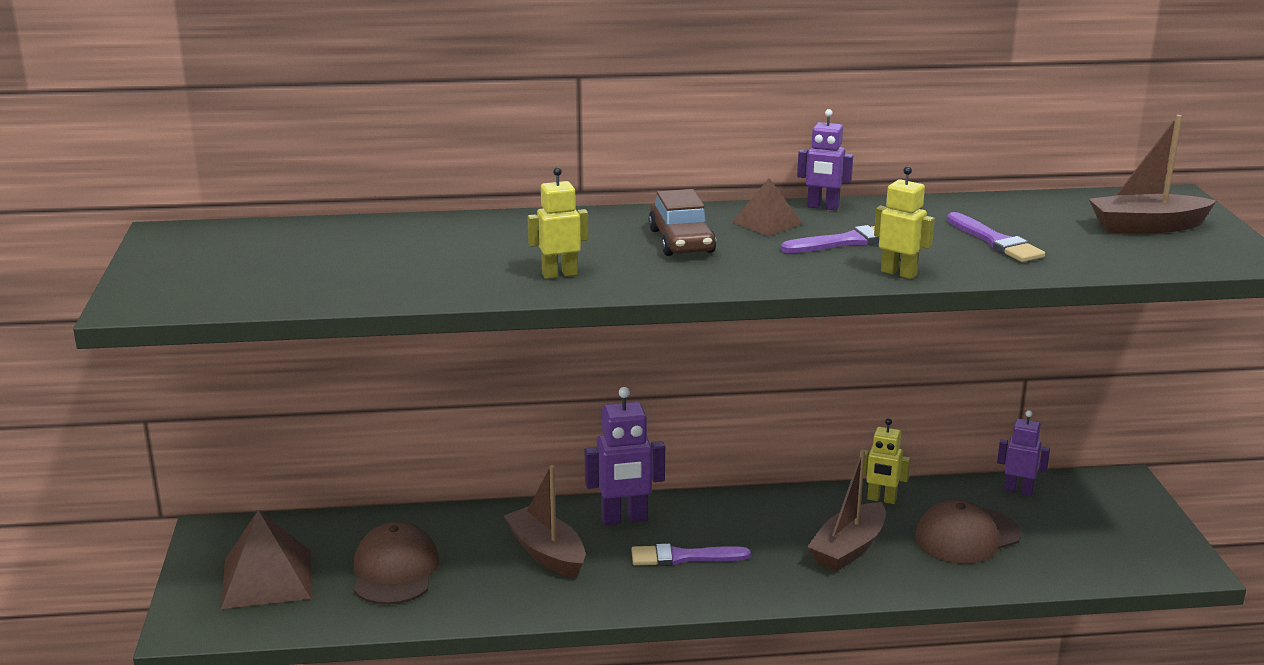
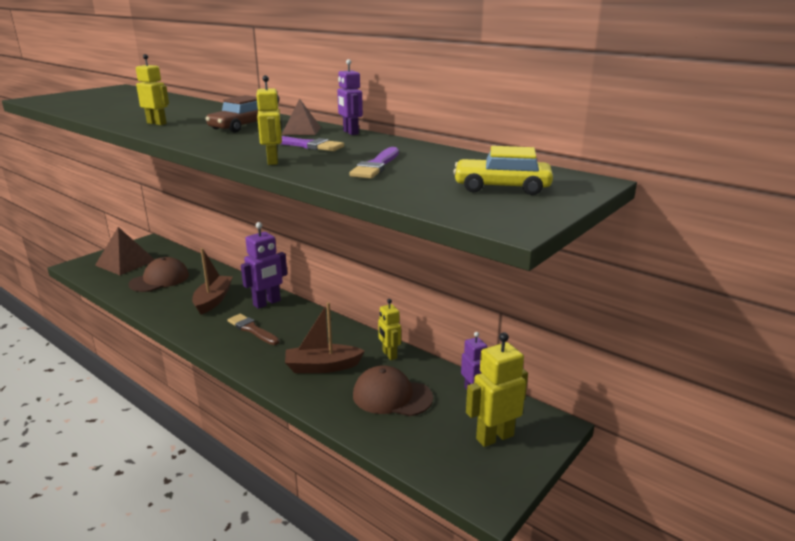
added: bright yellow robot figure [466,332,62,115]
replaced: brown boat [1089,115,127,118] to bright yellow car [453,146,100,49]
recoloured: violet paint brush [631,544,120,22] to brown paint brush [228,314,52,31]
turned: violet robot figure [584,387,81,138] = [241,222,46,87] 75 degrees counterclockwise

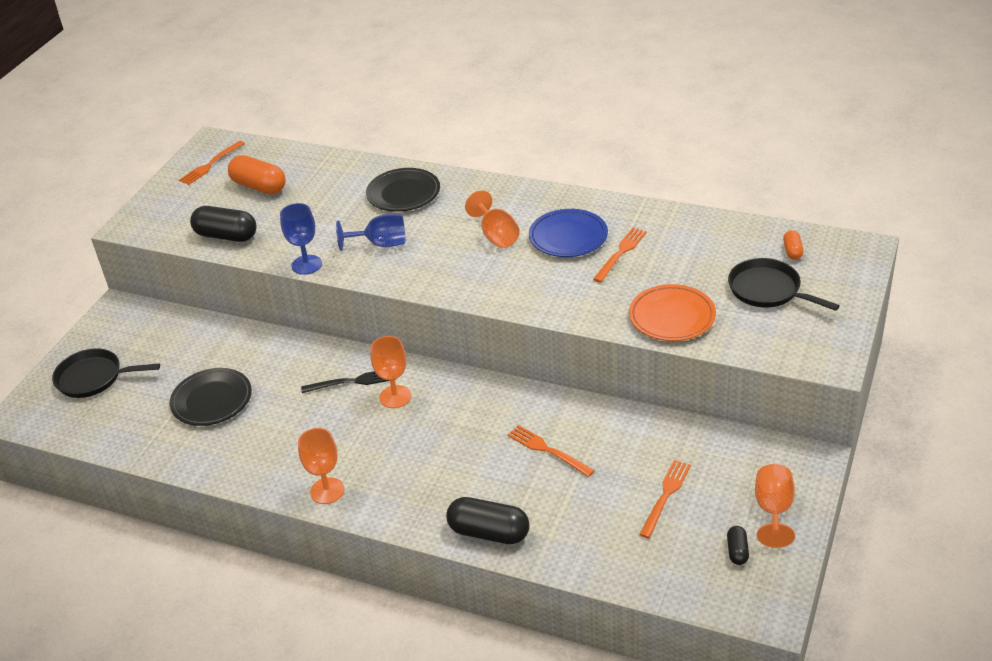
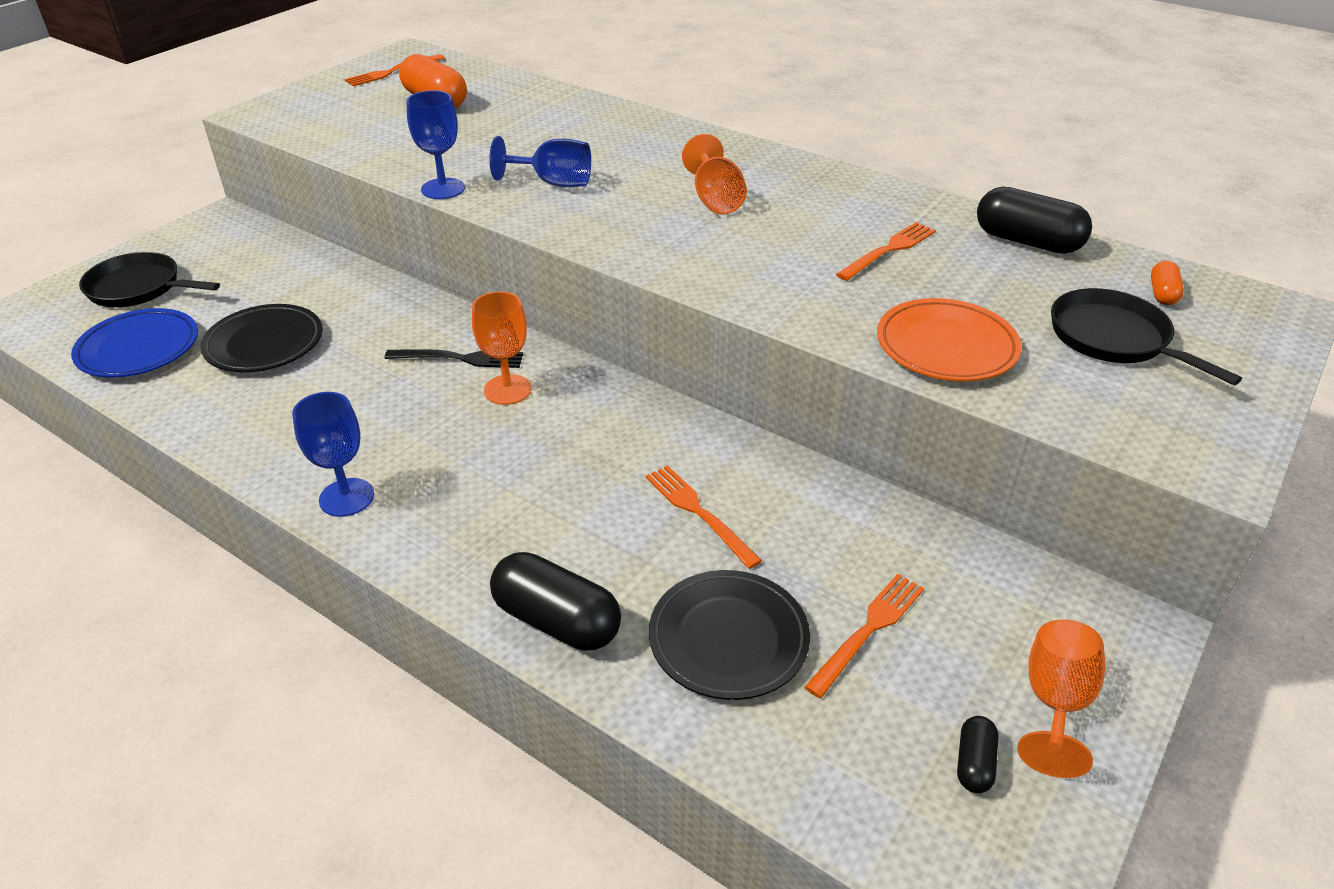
moved: blue plate [529,209,79,48] to [71,308,127,70]; black plate [366,168,74,44] to [649,570,161,130]; black pill shape [190,206,66,36] to [977,187,115,67]
recoloured: orange wine glass [298,428,46,76] to blue wine glass [292,392,82,125]

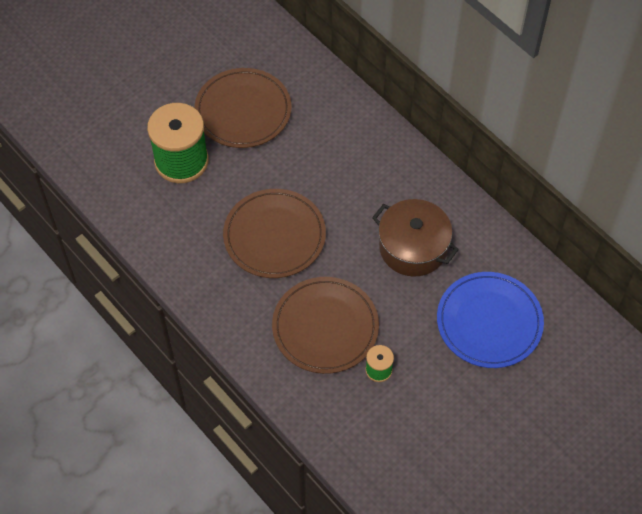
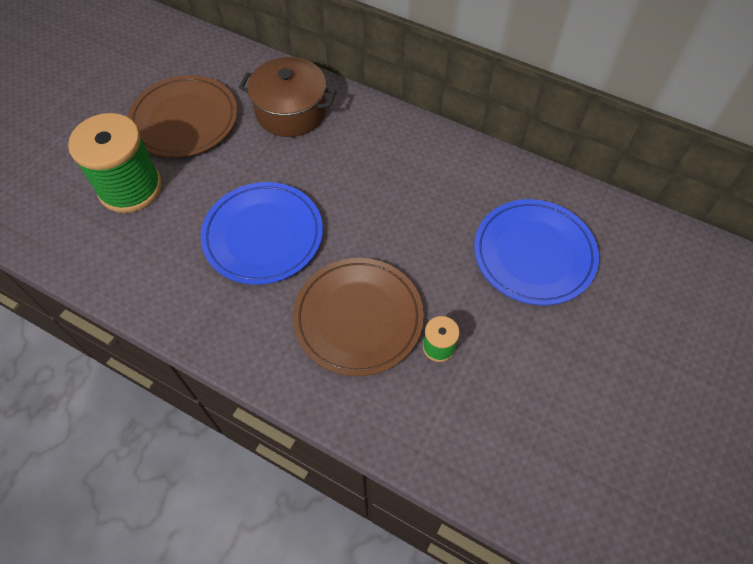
moved: brown stockpot [372,199,87,78] to [239,57,98,80]
recoloured: brown plate [223,189,103,89] to blue plate [200,182,123,103]

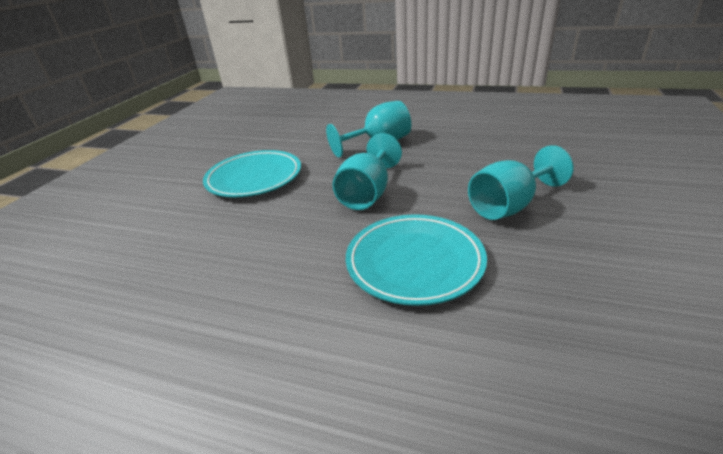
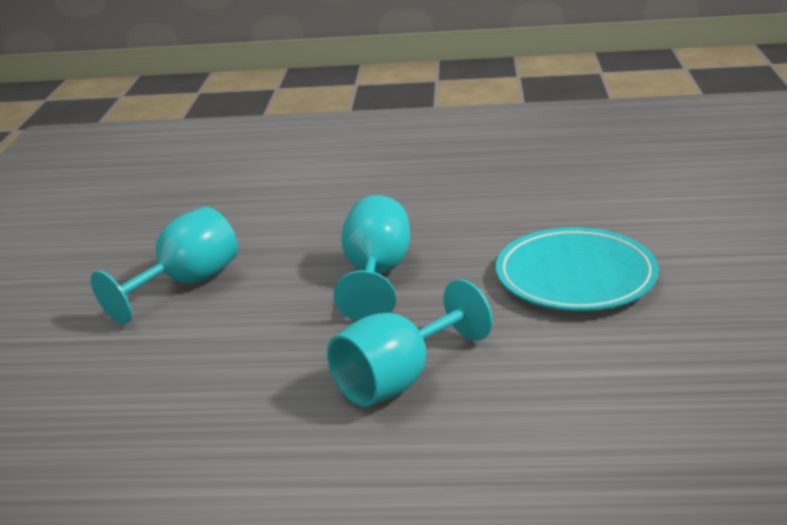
removed: turquoise plate [346,214,141,92]

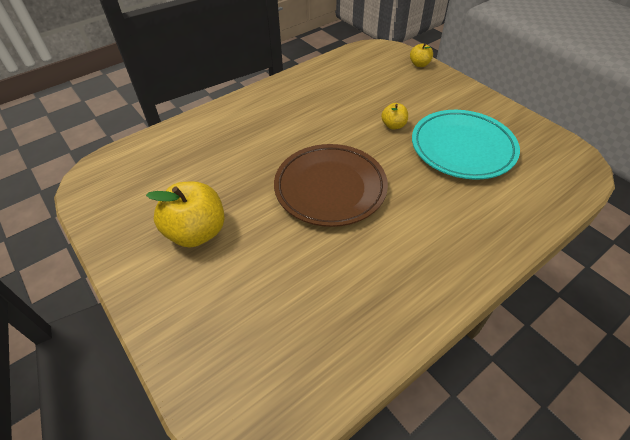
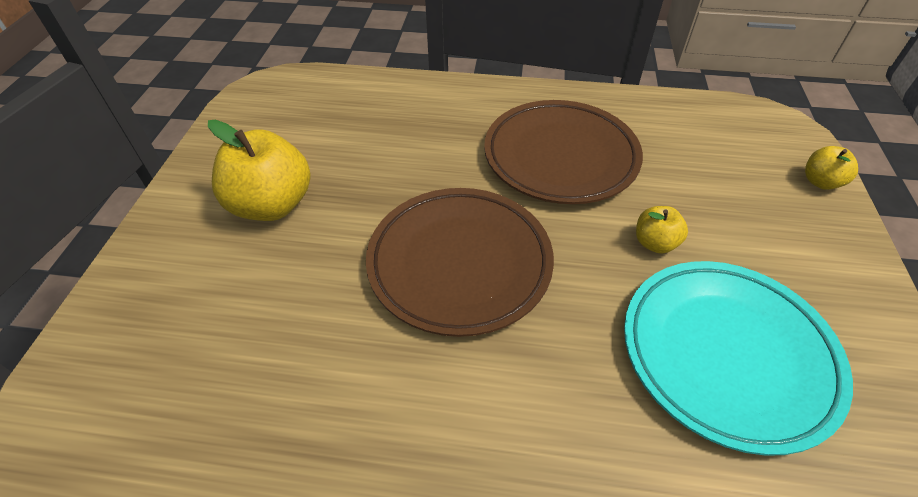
added: brown plate [484,100,159,104]

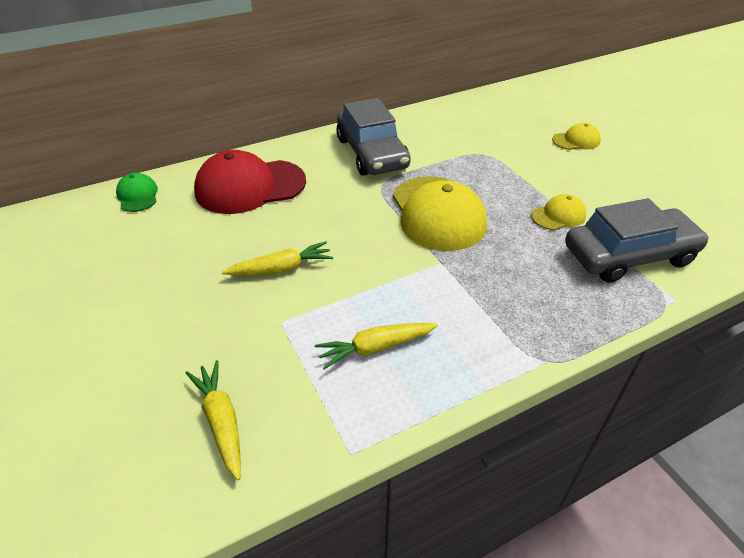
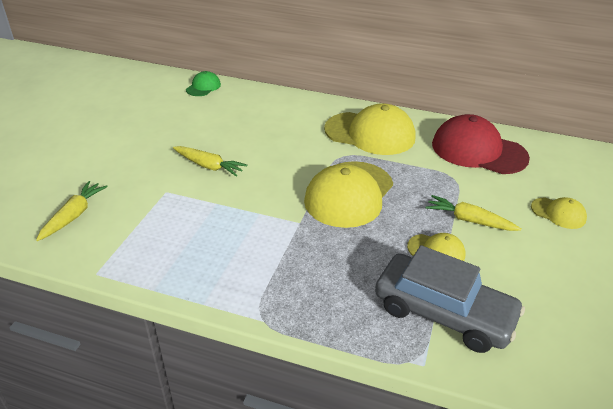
moved: bright yellow root vegetable [315,323,123,47] to [426,195,95,36]; scarlet baseball cap [194,150,112,64] to [432,114,98,60]
replaced: gray car [336,98,75,78] to bright yellow baseball cap [324,103,91,52]

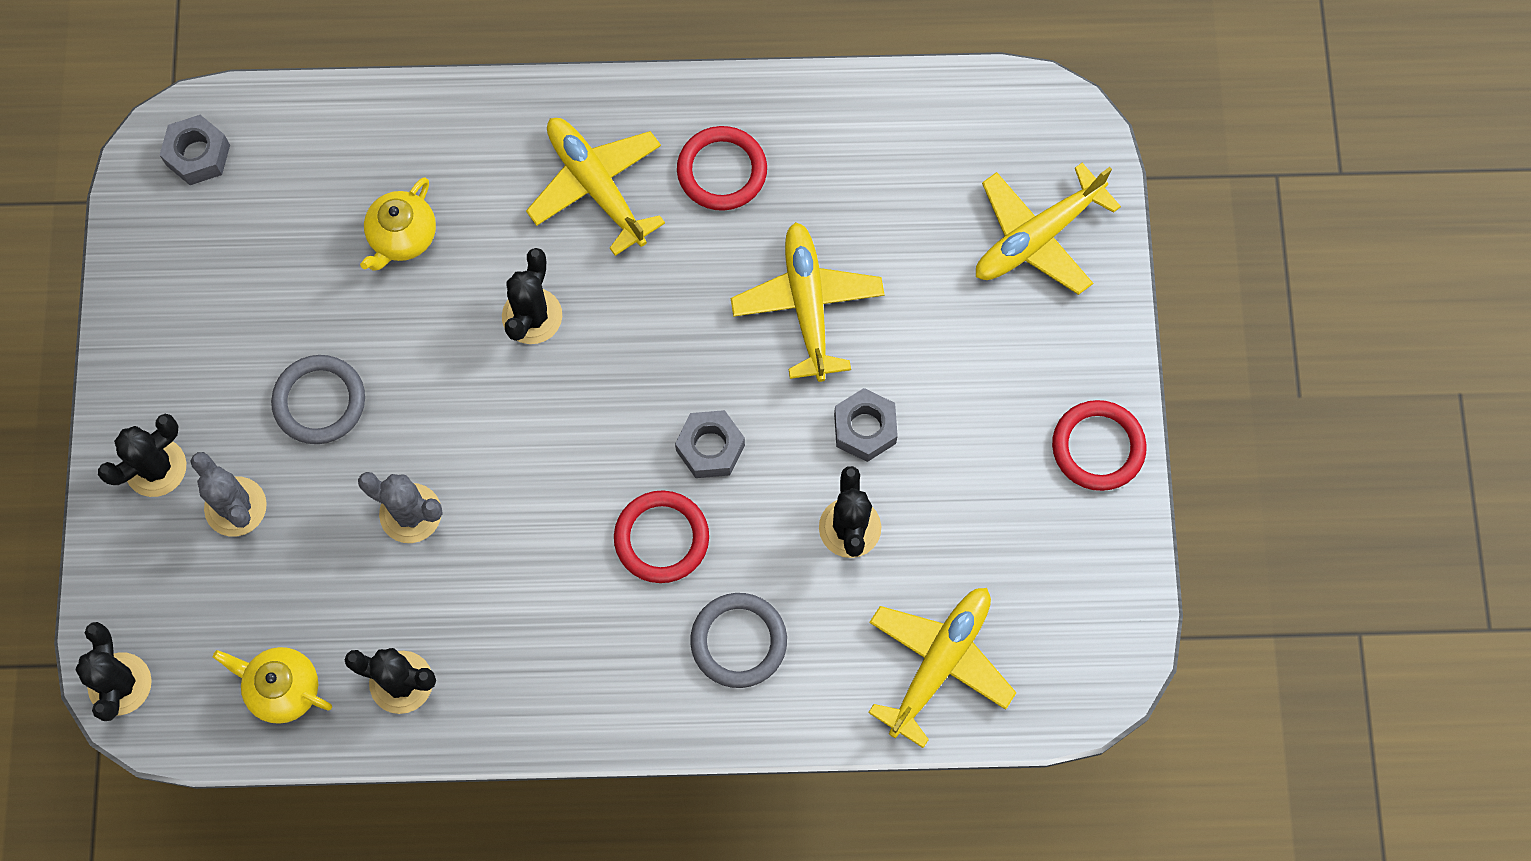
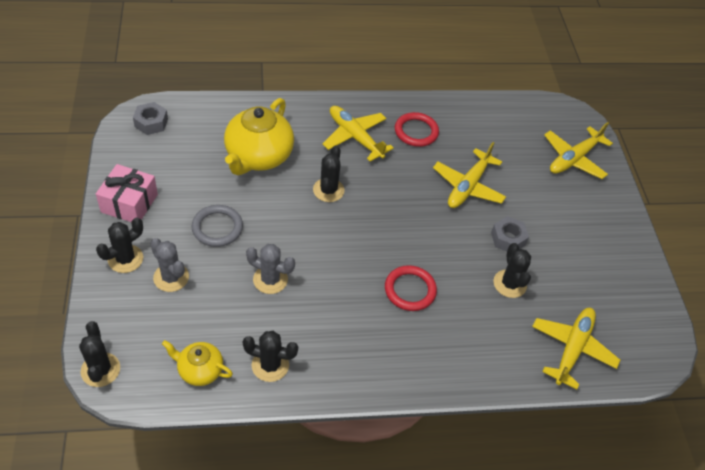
removed: gray hexagon nut [675,410,70,68]; gray torus [690,593,97,95]; scarlet torus [1052,400,95,91]
added: pink gift [96,164,62,58]
turned: bright yellow aeroplane [731,222,154,160] = [433,142,73,66] 135 degrees counterclockwise
resized: bright yellow tea pot [360,177,76,94] = [224,98,70,77] x1.87

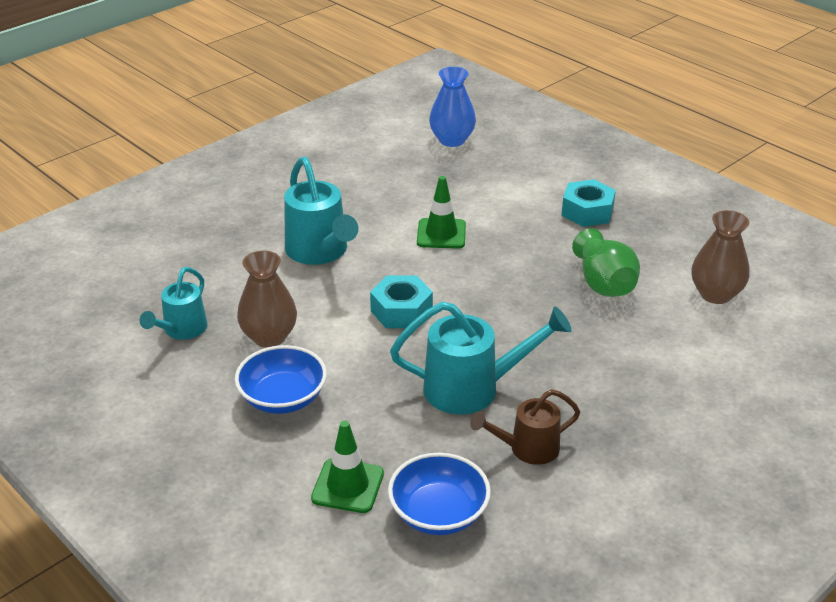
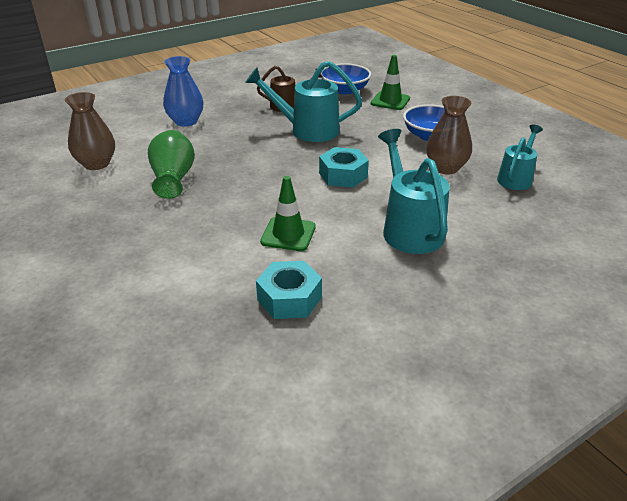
moved: blue vase [429,67,47,80] to [163,56,41,71]; turquoise hexagon nut [561,179,55,48] to [256,261,66,58]

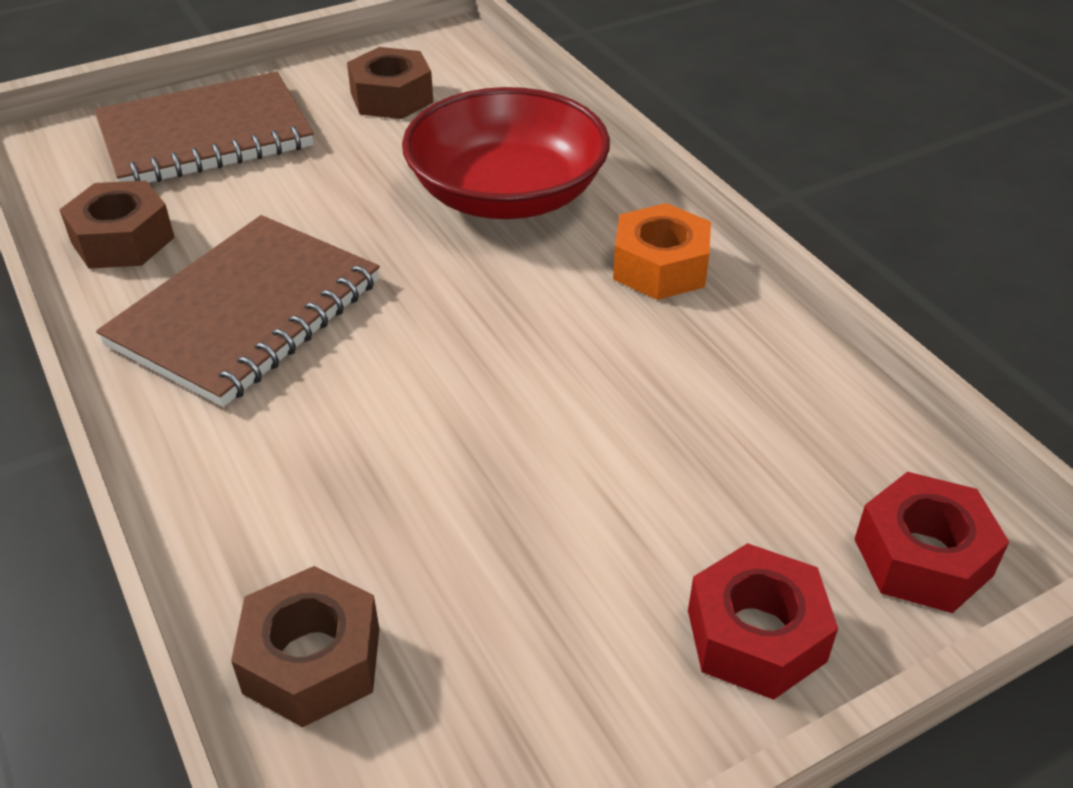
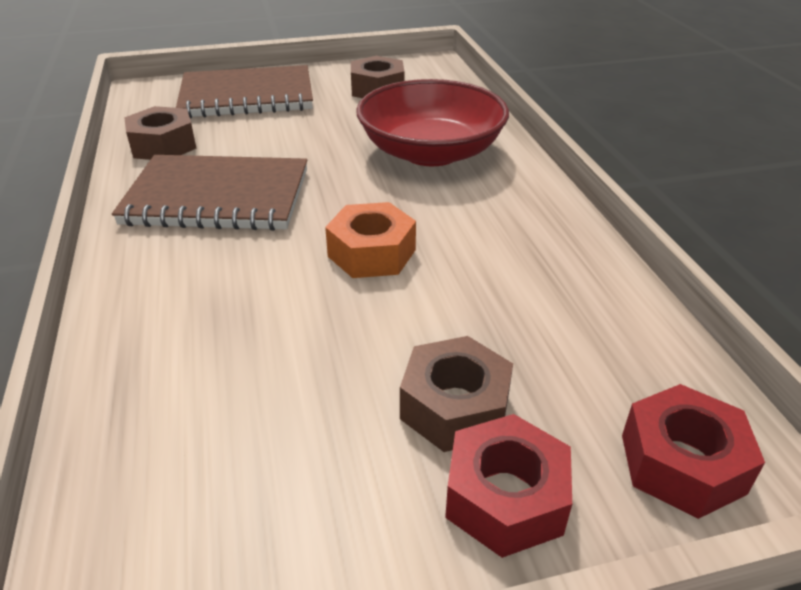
moved: orange hexagon nut [613,203,98,97] to [325,202,91,76]; brown hexagon nut [231,566,148,161] to [400,336,113,116]
turned: brown notebook [96,215,284,192] = [112,155,195,76] 45 degrees clockwise

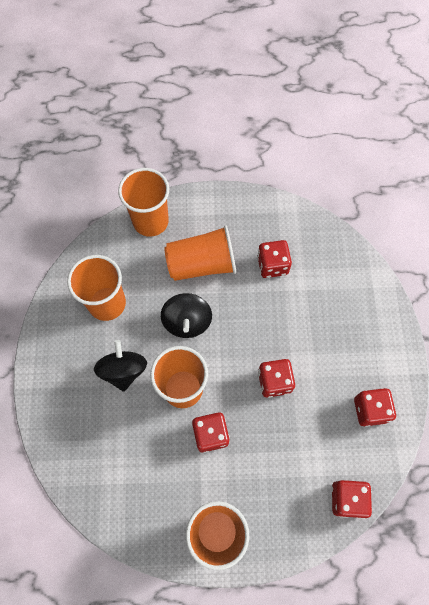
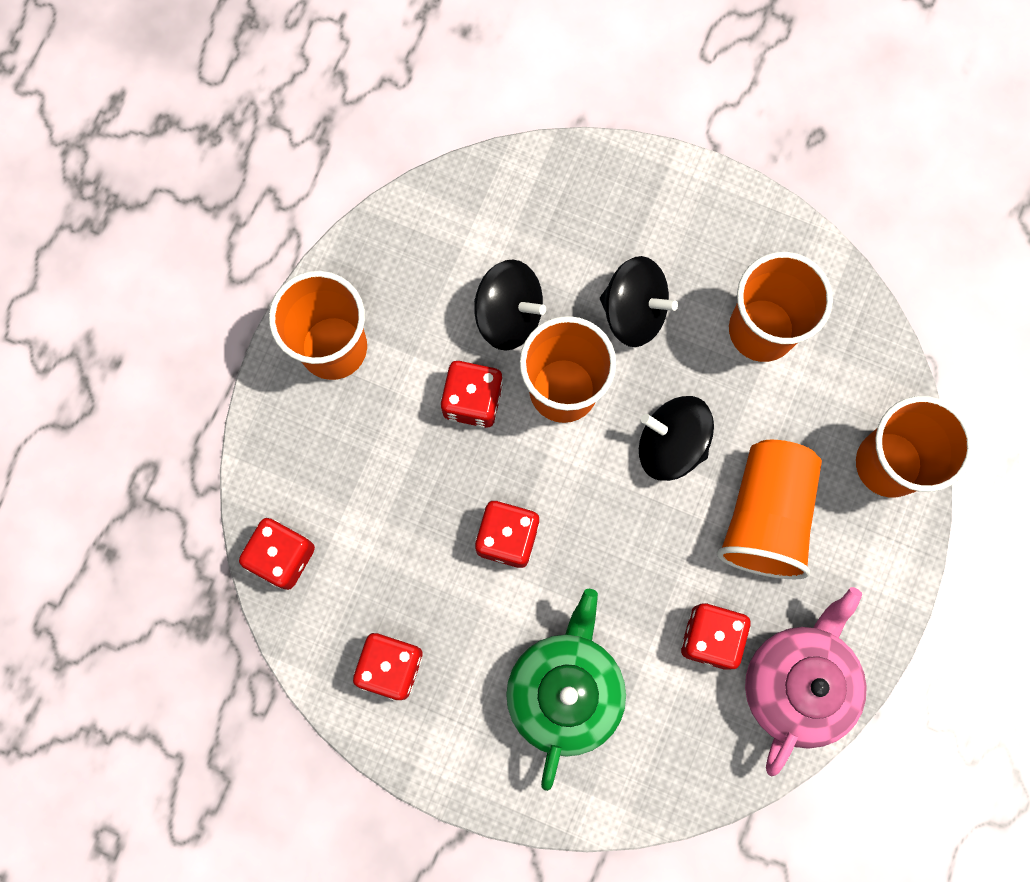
added: black toy top [474,260,72,91]; green tea pot [506,589,120,202]; pink tea pot [745,587,122,189]

